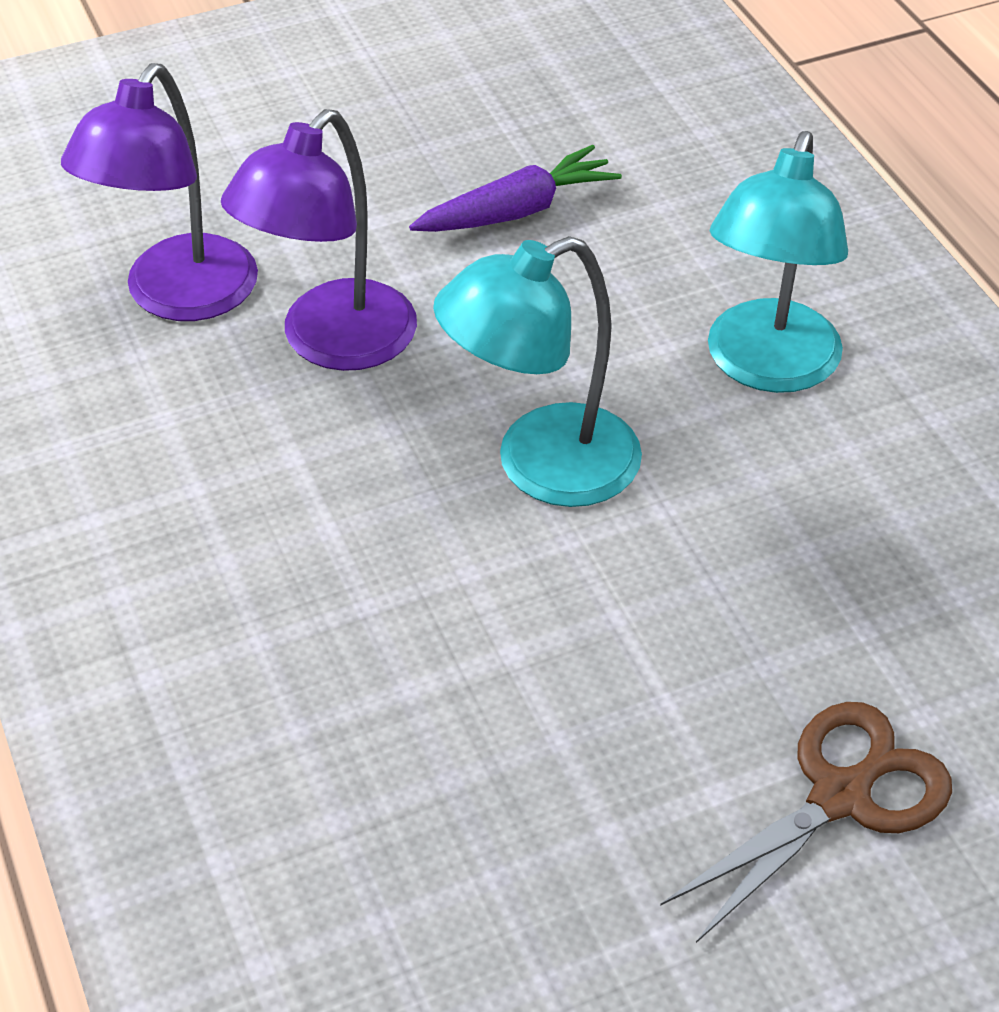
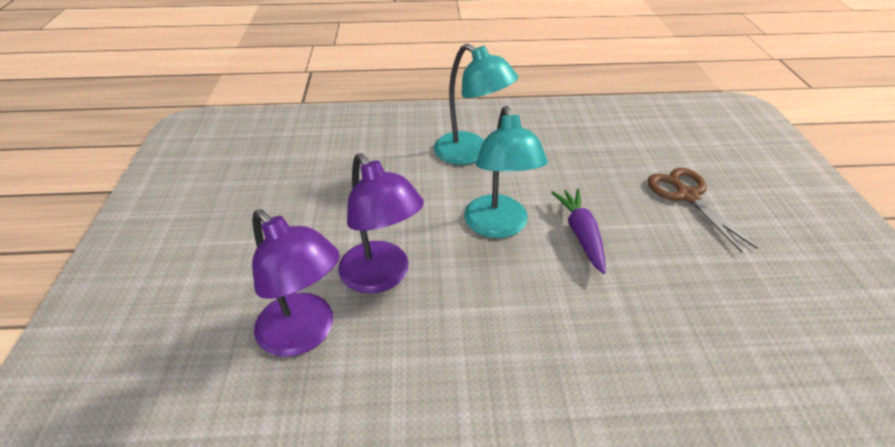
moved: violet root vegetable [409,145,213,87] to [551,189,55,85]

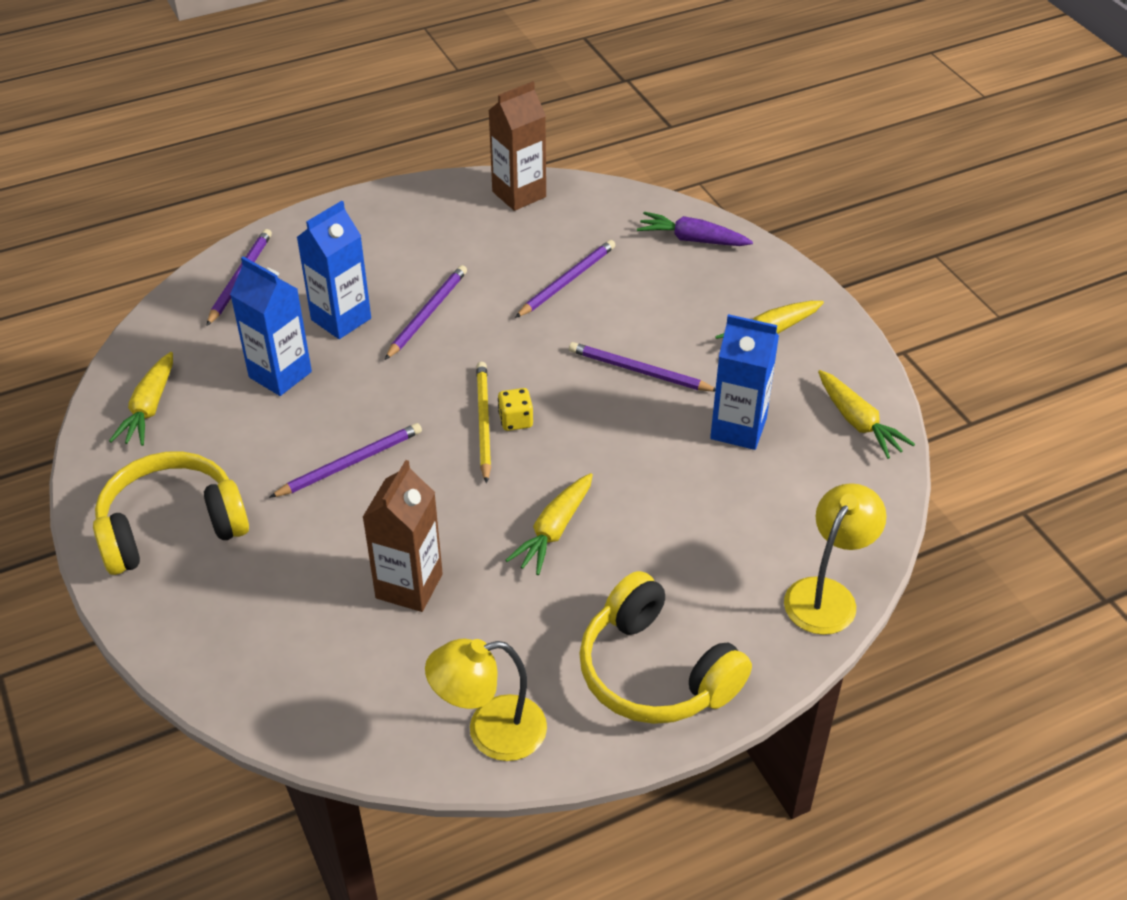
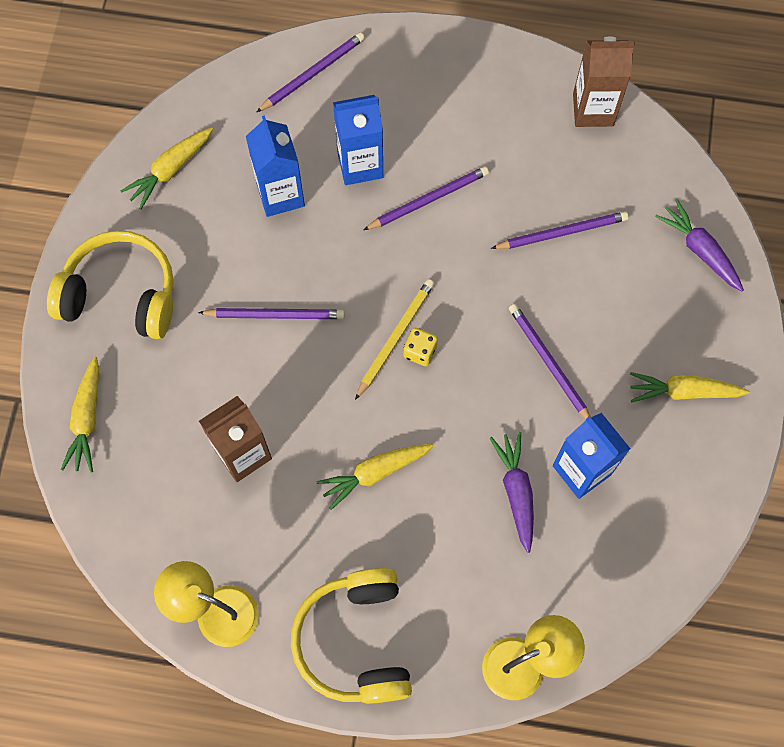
added: violet root vegetable [490,432,44,121]
moved: bright yellow root vegetable [818,370,97,89] to [61,357,38,115]

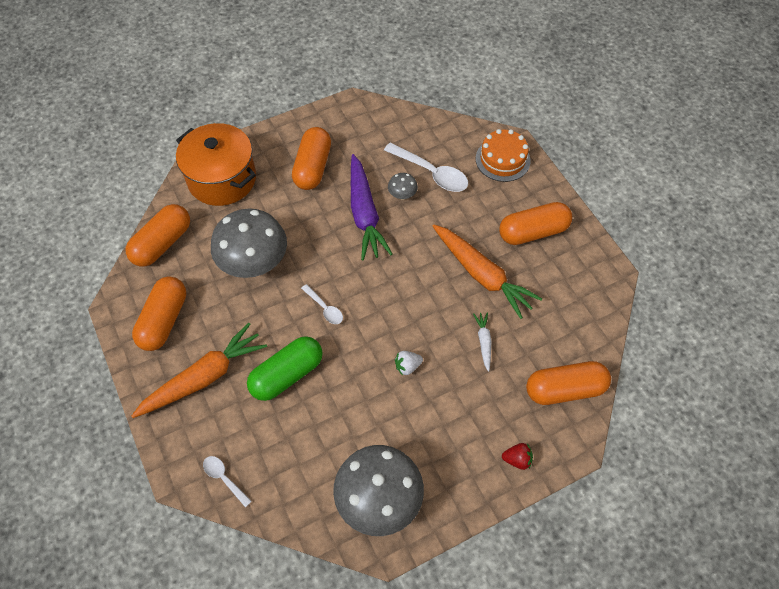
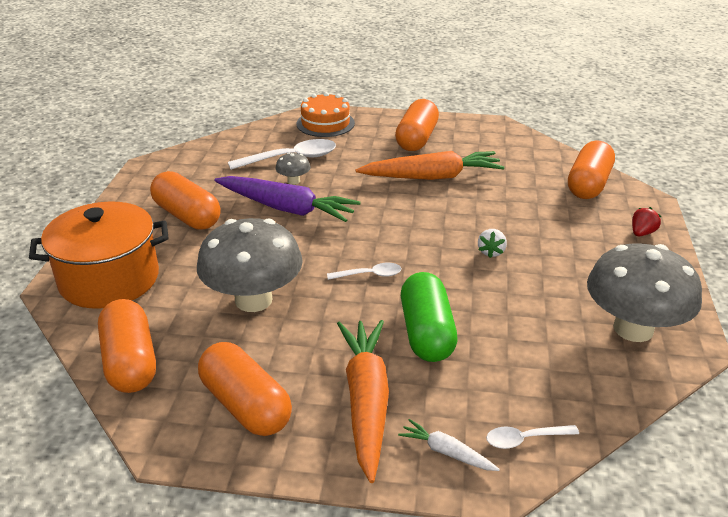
moved: white root vegetable [473,312,19,60] to [398,419,102,52]

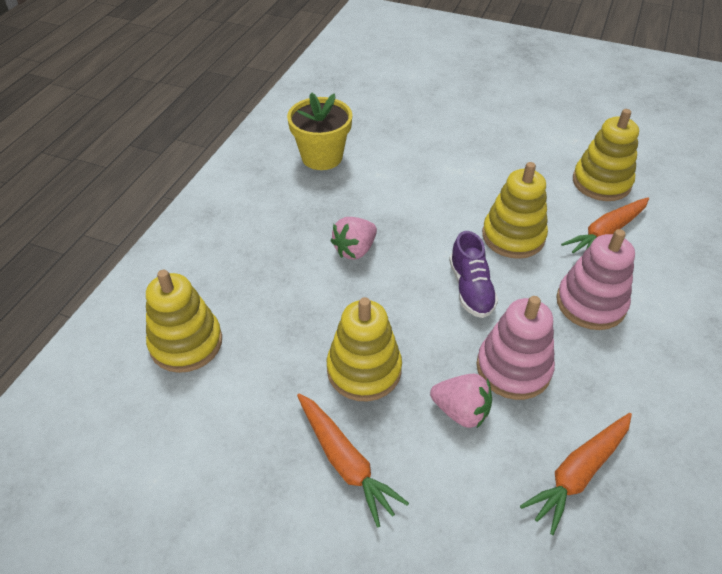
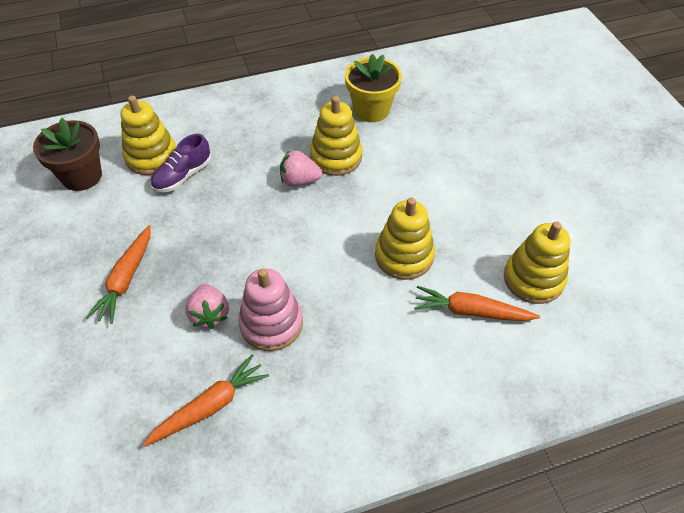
removed: pink ring stacker [556,229,79,101]
added: brown plant pot [33,118,69,73]
moved: violet lace-up shoe [449,231,49,87] to [151,134,61,58]; bright yellow ring stacker [327,297,75,104] to [310,96,52,80]
turned: orange root vegetable [520,413,112,122] = [143,354,126,93] 135 degrees clockwise

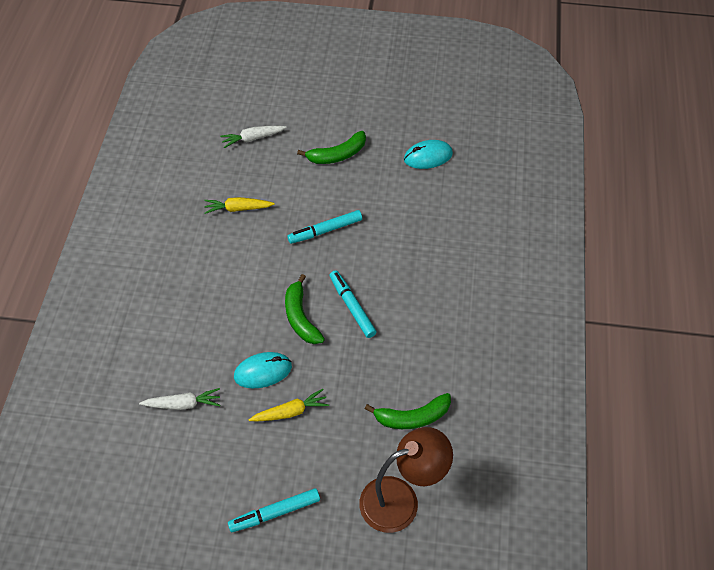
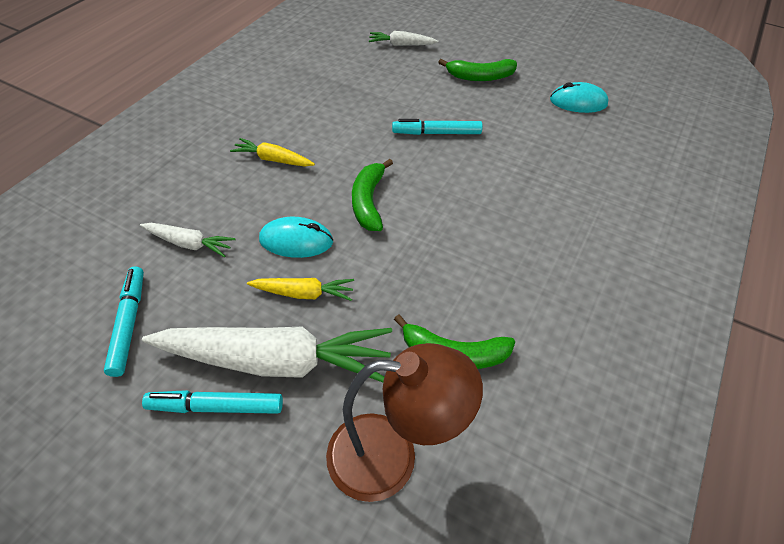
added: white root vegetable [142,327,250,55]
moved: turquoise felt pen [329,270,48,68] to [104,266,40,111]; bright yellow root vegetable [204,197,71,17] to [230,138,85,29]

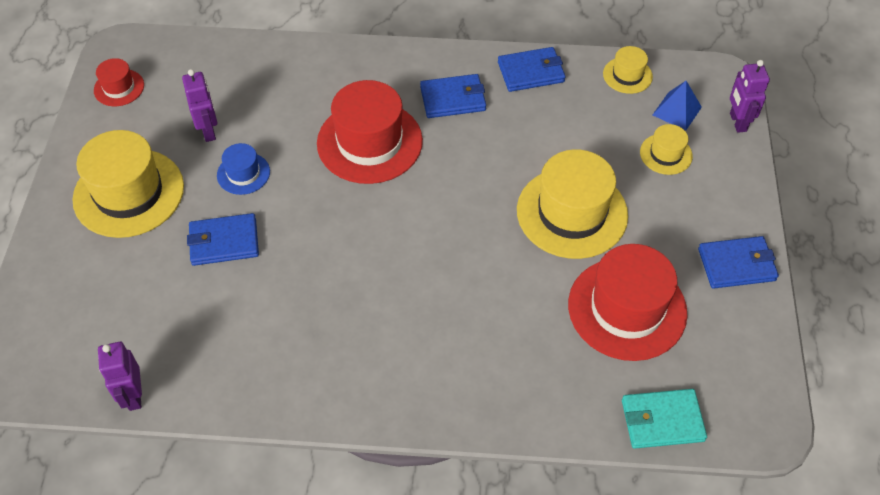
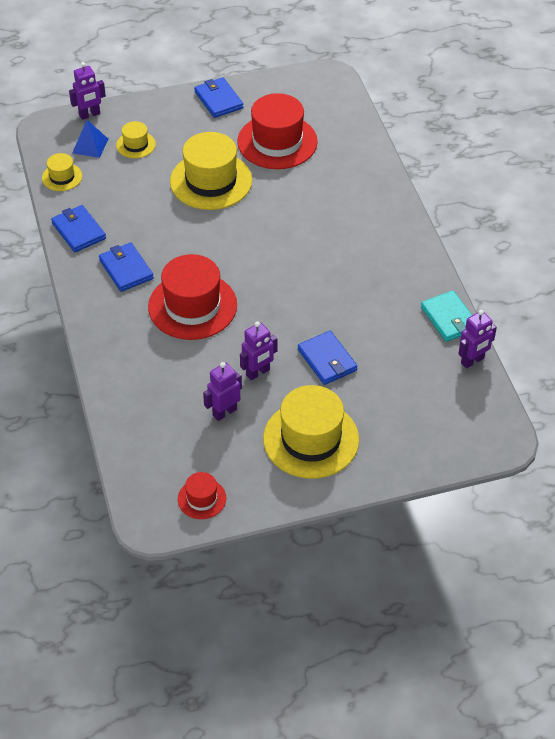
moved: turquoise wallet [622,389,85,60] to [421,290,51,52]
replaced: blue tall hat [217,143,53,52] to violet robot figure [240,321,38,59]

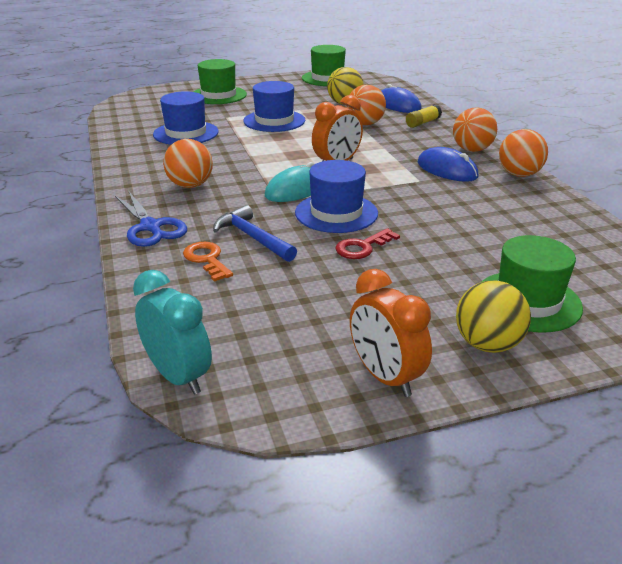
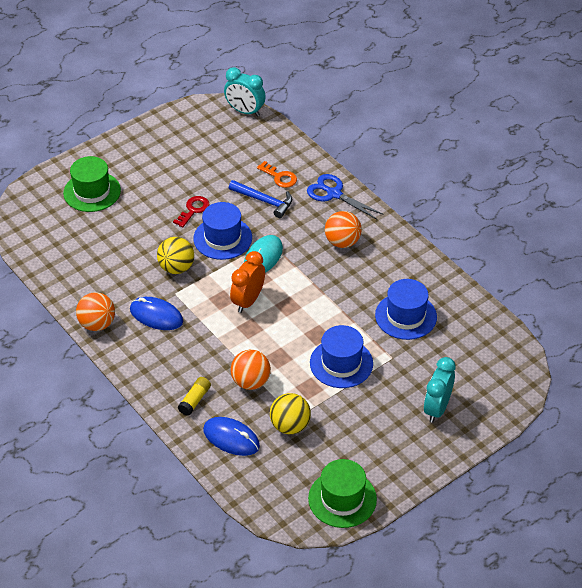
removed: orange alarm clock [350,269,82,128]; orange play ball [453,108,44,44]
moved: bright yellow play ball [456,280,75,73] to [157,237,37,37]
replaced: green tall hat [193,59,54,45] to turquoise alarm clock [424,357,32,66]

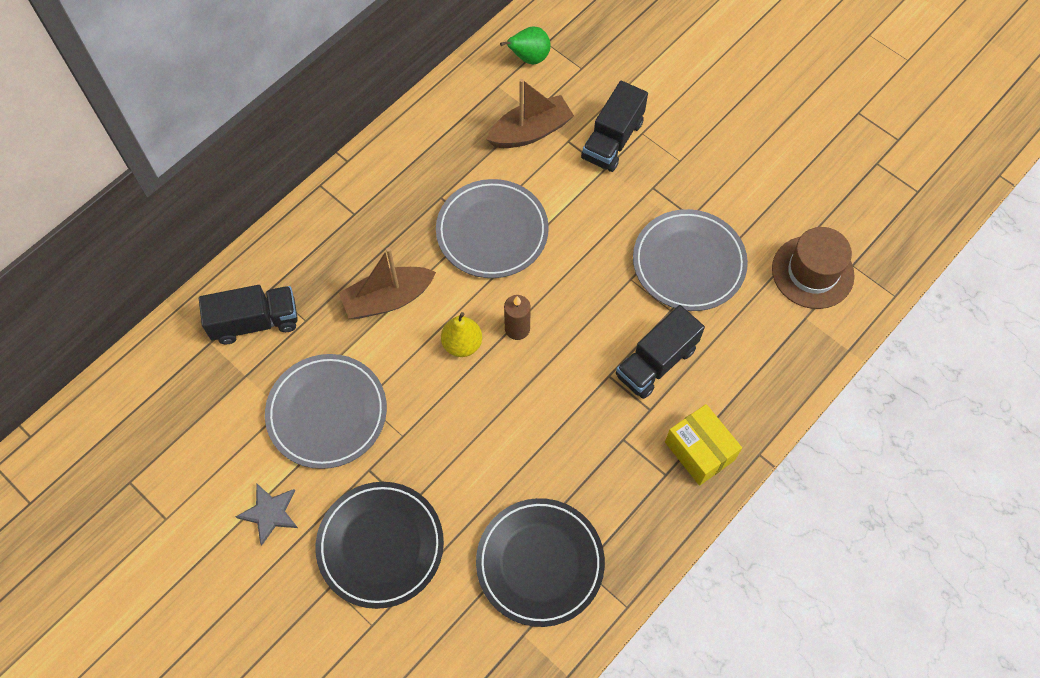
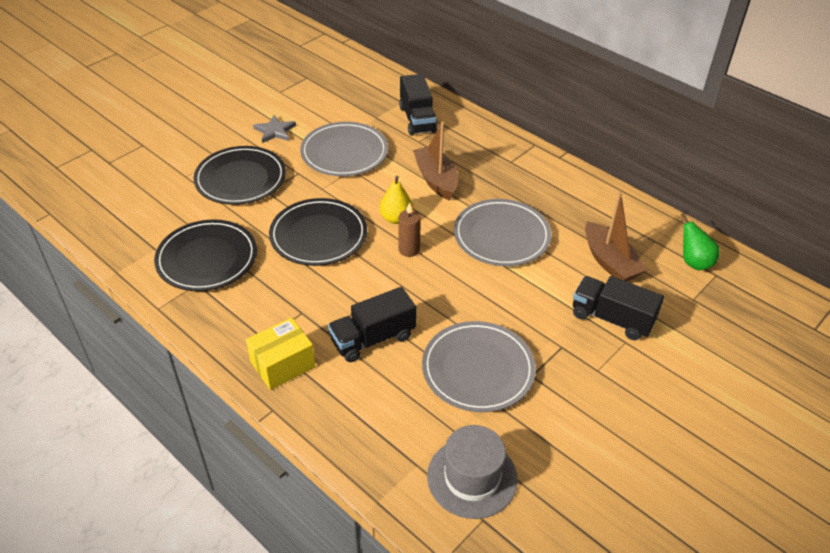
added: black plate [269,198,98,68]
recoloured: brown tall hat [772,227,83,82] to gray tall hat [427,425,91,94]
turned: black truck [616,305,89,94] = [328,287,88,75] 75 degrees counterclockwise

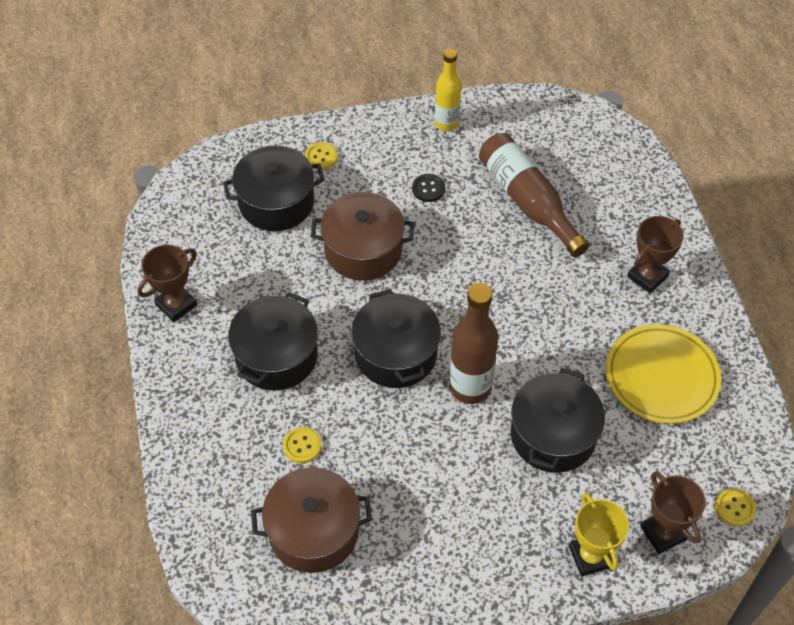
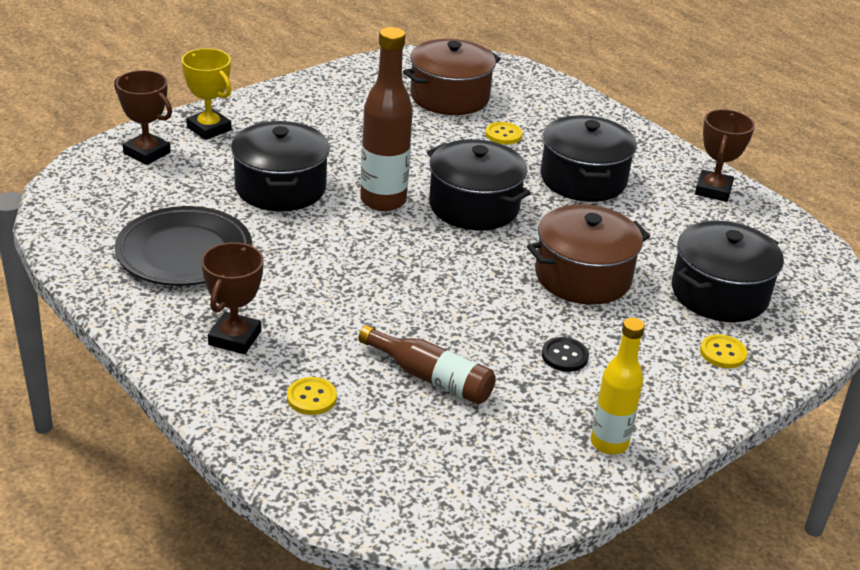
moved: bright yellow button [715,488,41,39] to [287,377,50,38]
recoloured: bright yellow plate [606,324,115,100] to black plate [115,206,137,80]
resized: brown flask [479,133,110,124] = [358,325,138,80] x0.66

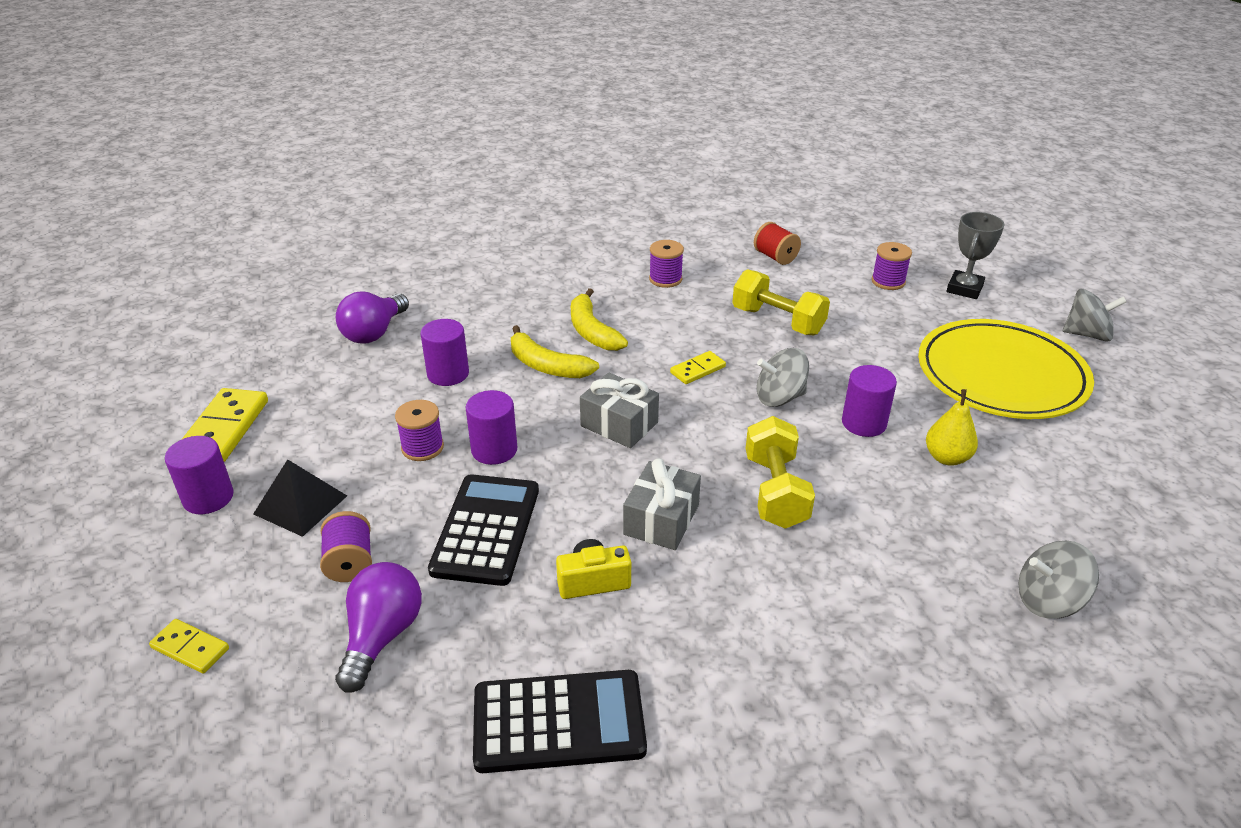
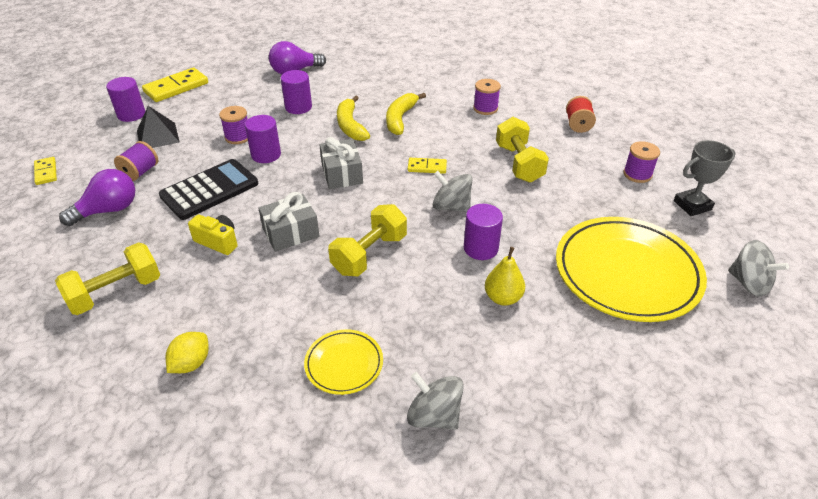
added: bright yellow lemon [166,332,43,41]; bright yellow plate [304,329,79,66]
replaced: black pocket calculator [473,670,174,103] to bright yellow dumbbell [55,242,105,73]

